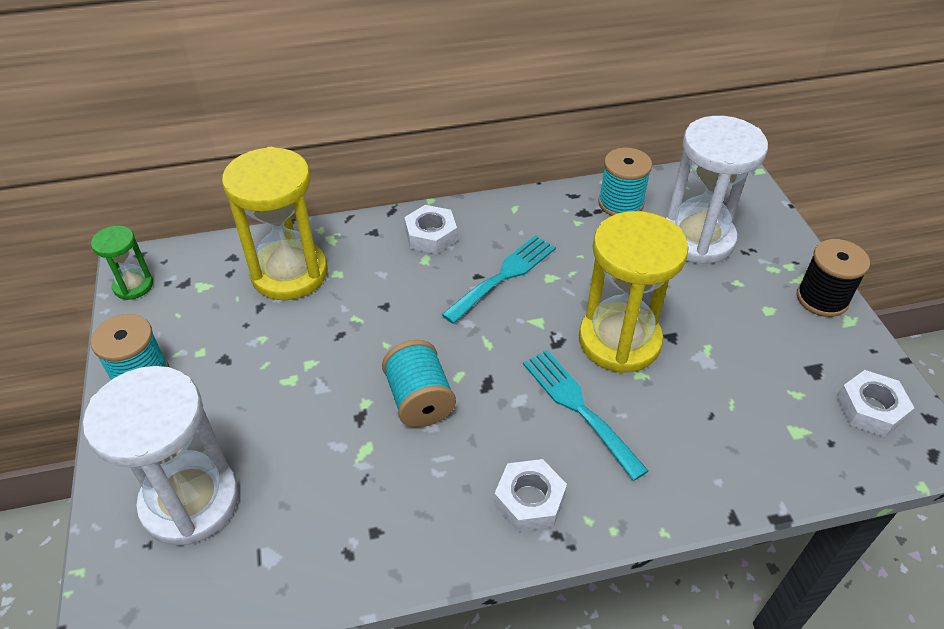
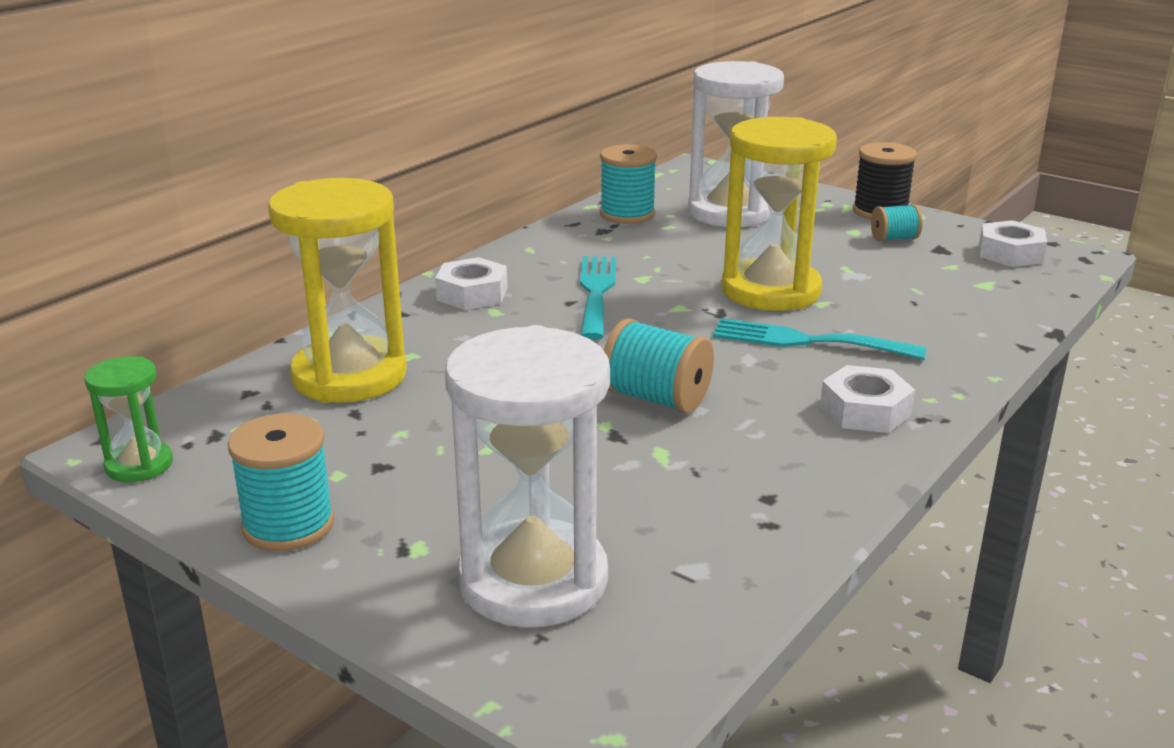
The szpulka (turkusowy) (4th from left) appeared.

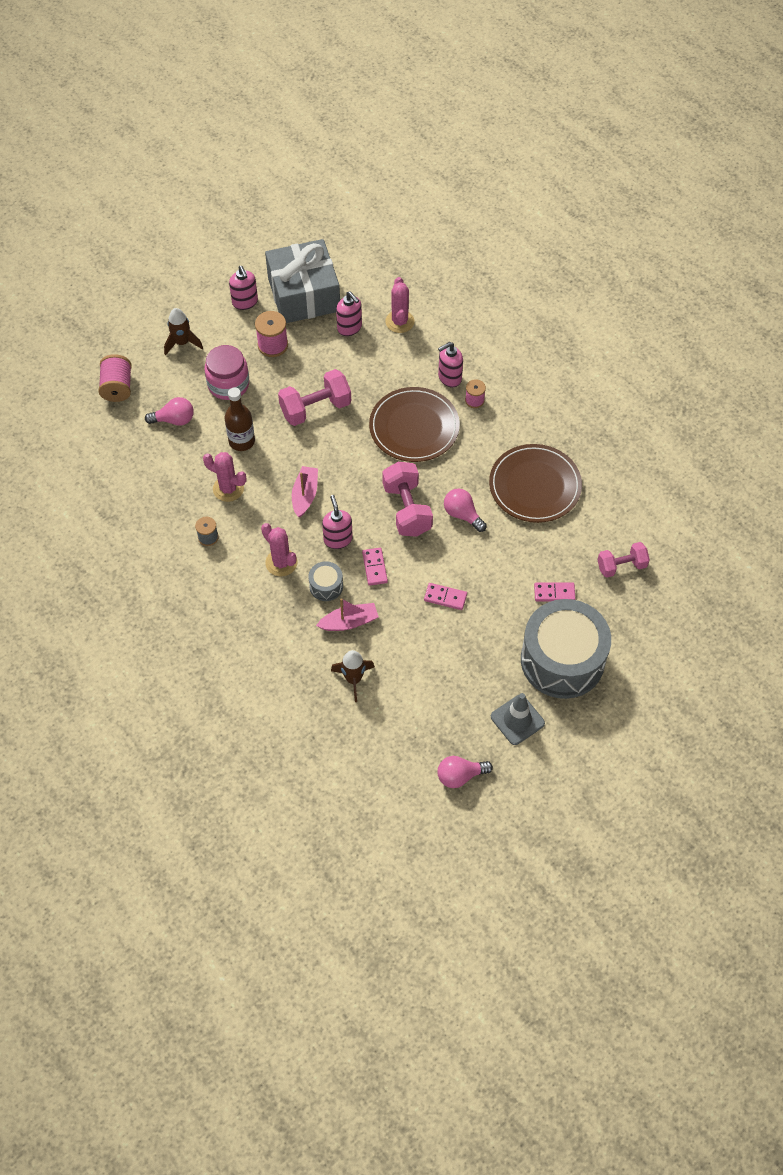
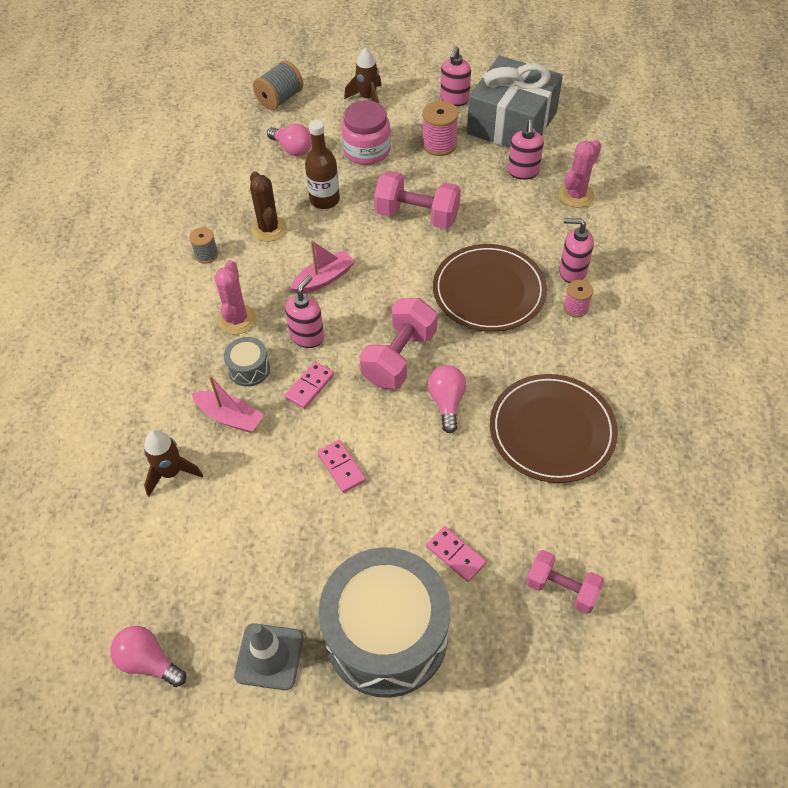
The szpulka (różowy) (1st from left) became the szpulka (szary) (2nd from left).
The kaktus (różowy) (1st from left) became the kaktus (brązowy).

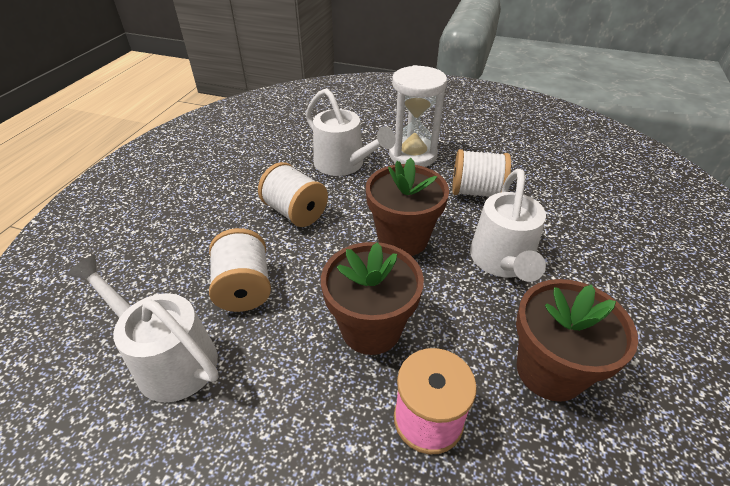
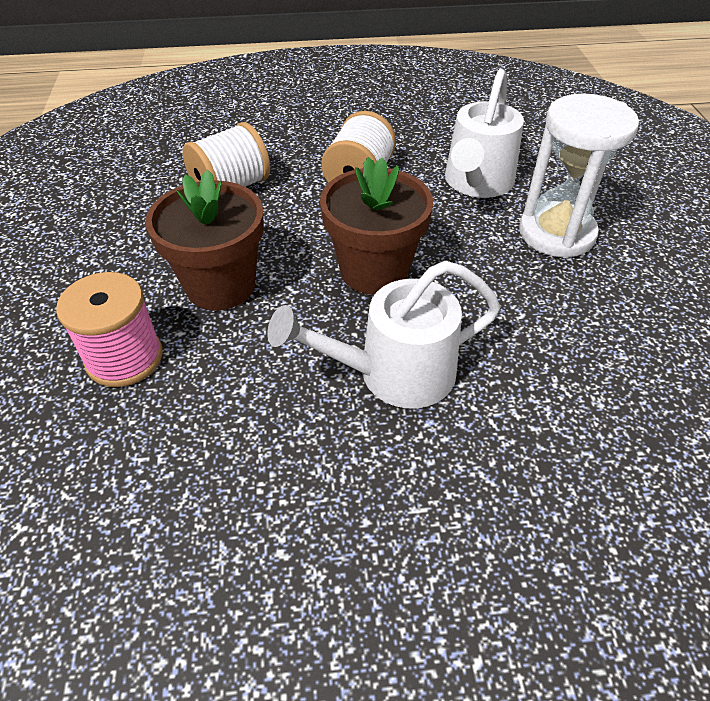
The konewka (biały) (1st from left) disappeared.
The szpulka (biały) (3rd from left) disappeared.
The doniczka (brązowy) (3rd from left) disappeared.

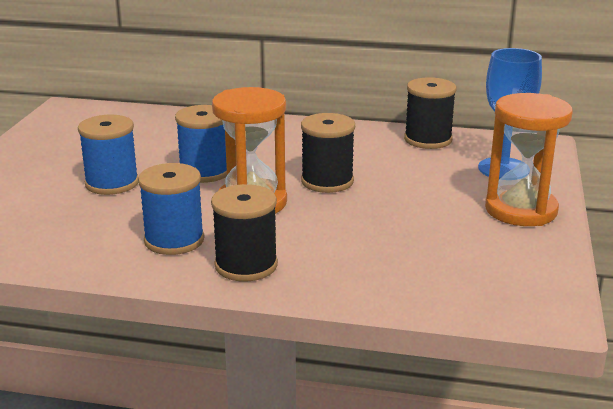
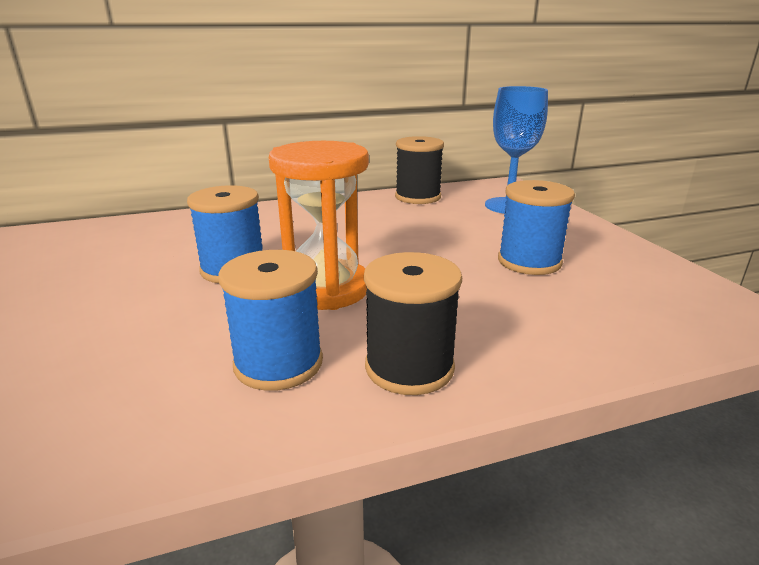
The szpulka (czarny) (2nd from left) disappeared.
The klepsydra (pomarańczowy) (2nd from left) disappeared.
The szpulka (niebieski) (1st from left in the first image) moved.

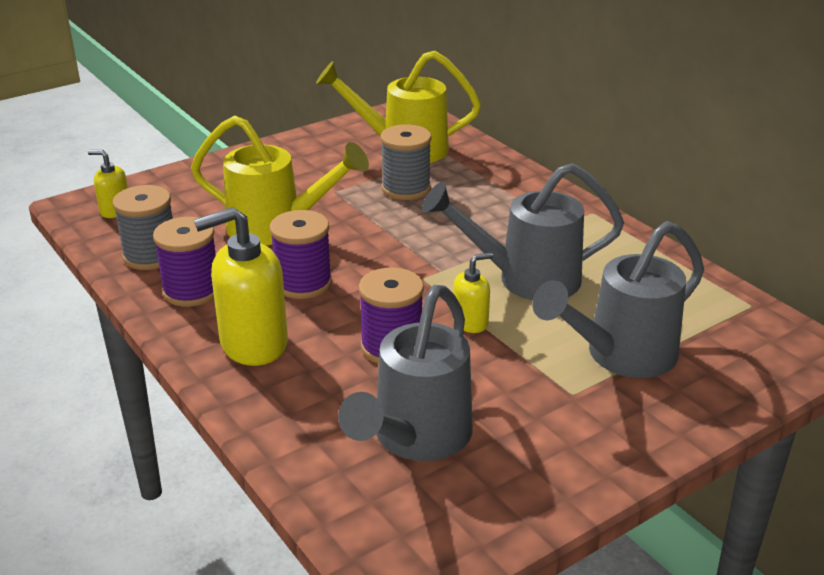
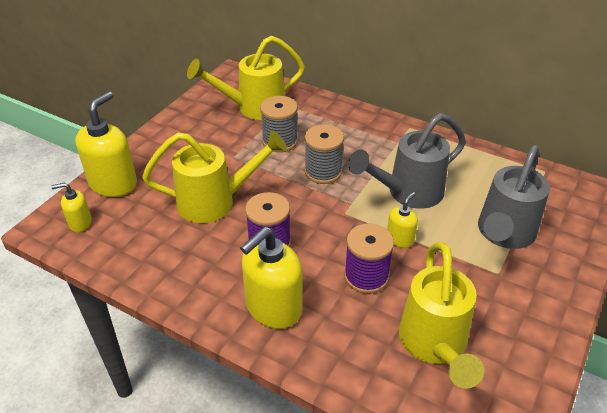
The szpulka (fioletowy) (1st from left) disappeared.
The dozownik mydła (żółty) (2nd from left) appeared.
The szpulka (szary) (1st from left in the first image) moved.
The konewka (szary) (1st from left) became the konewka (żółty) (3rd from left).

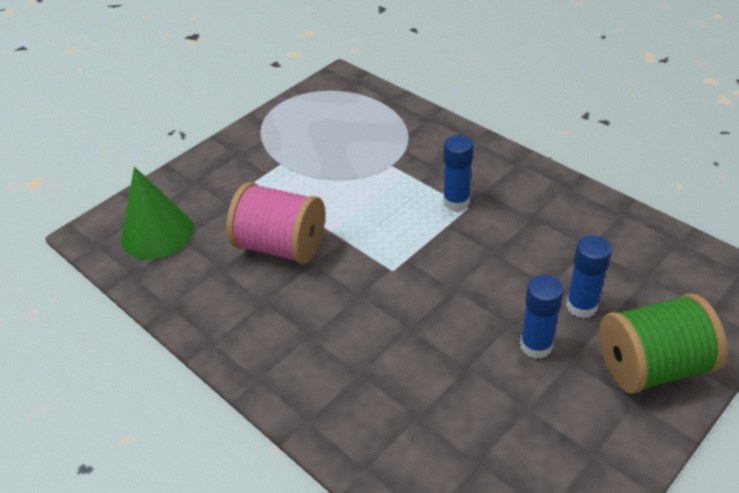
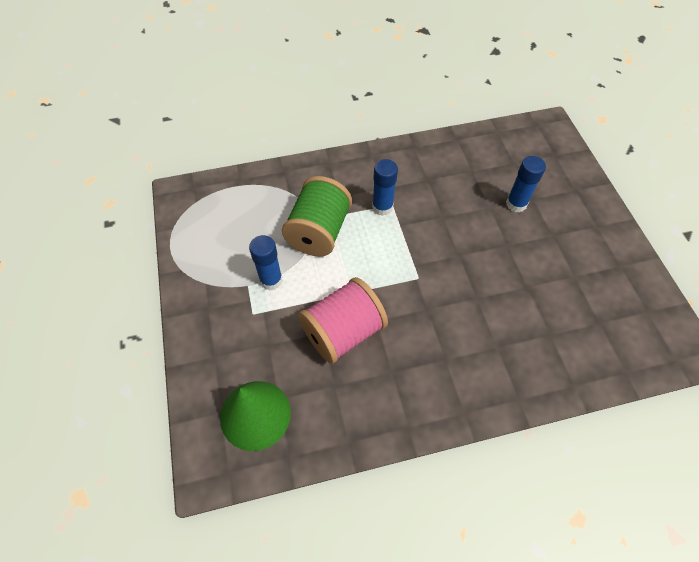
The klej w sztyfcie (niebieski) (2nd from left in the first image) moved.
The szpulka (zielony) moved.

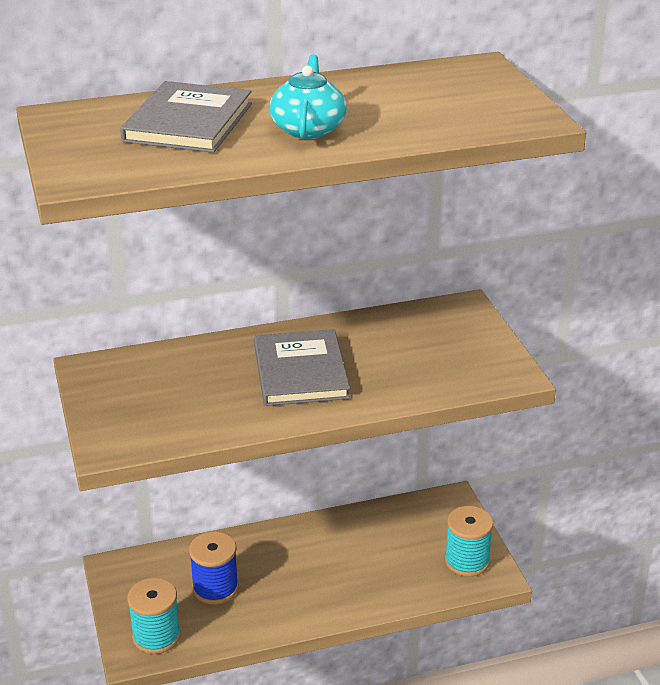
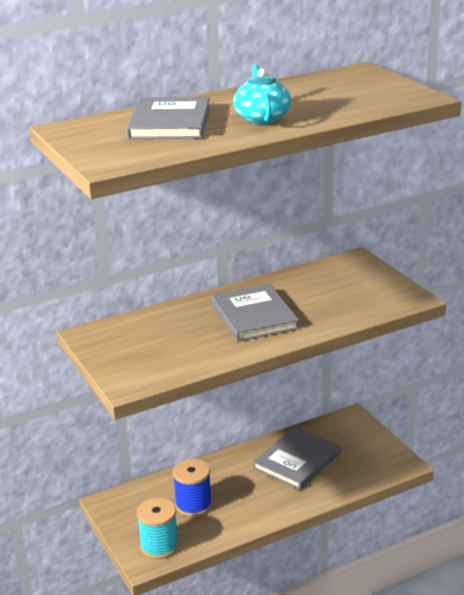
The szpulka (turkusowy) (2nd from left) disappeared.
The książka (szary) (3rd from left) appeared.

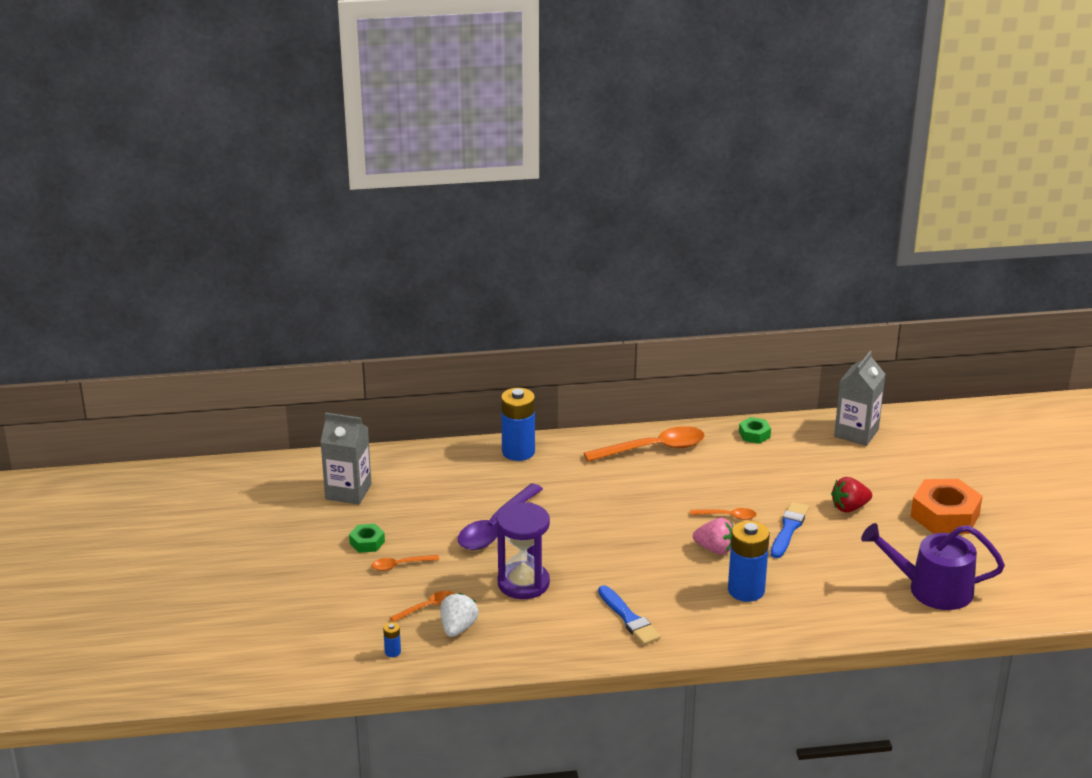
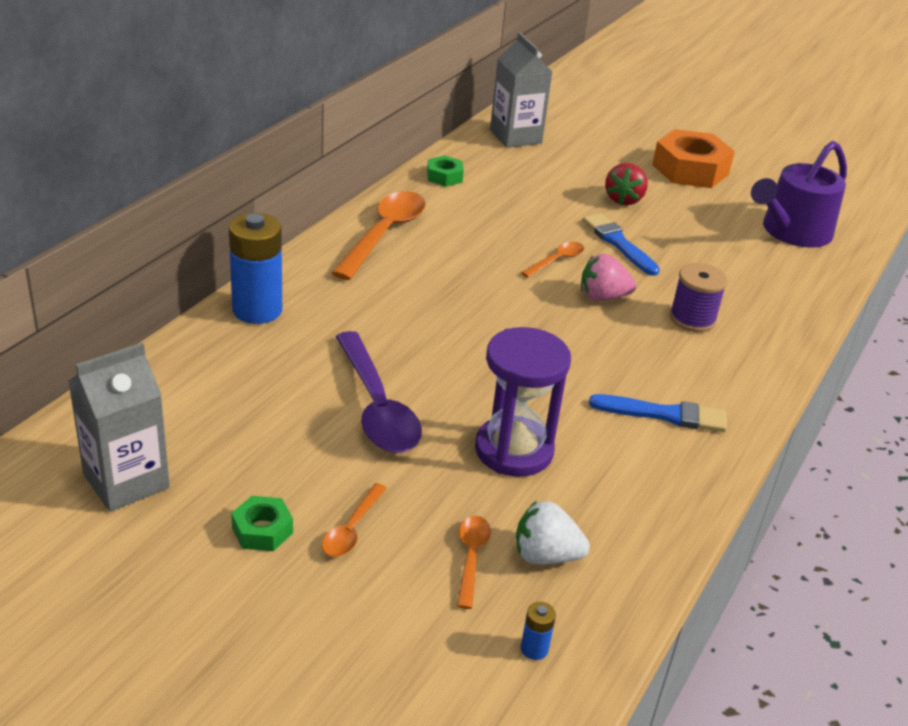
The bateria (niebieski) (3rd from left) was replaced by the szpulka (fioletowy).
The truskawka (biały) turned 45 degrees counterclockwise.
The truskawka (różowy) turned 150 degrees counterclockwise.

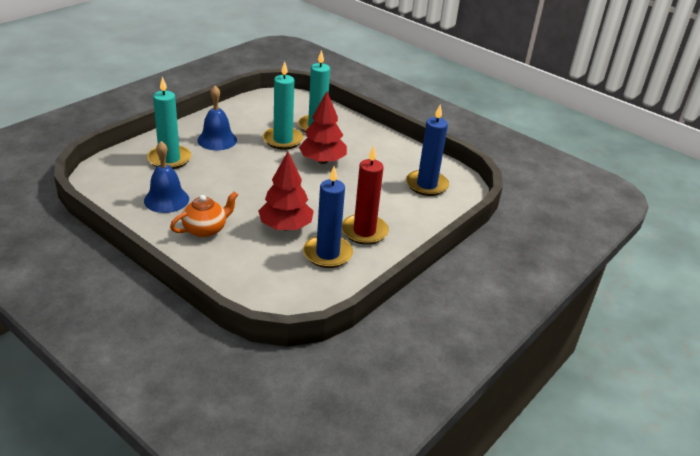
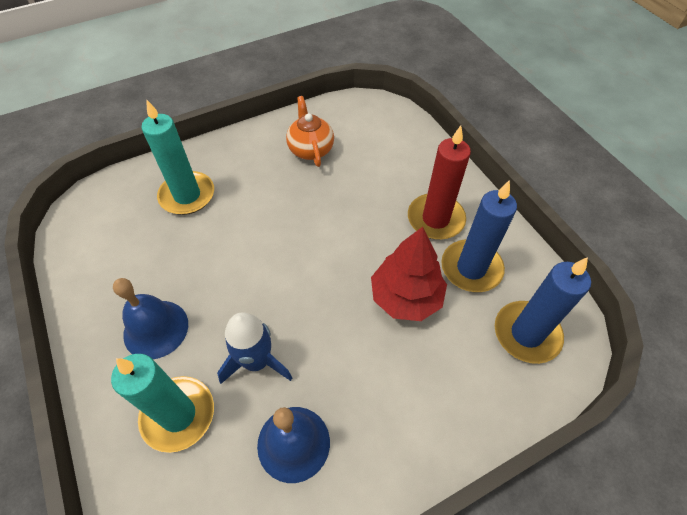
The świeca (turkusowy) (2nd from left) disappeared.
The drzewko (czerwony) (2nd from left) disappeared.
The rakieta (niebieski) appeared.
The imbryk (pomarańczowy) moved.
The świeca (niebieski) (2nd from left) moved.

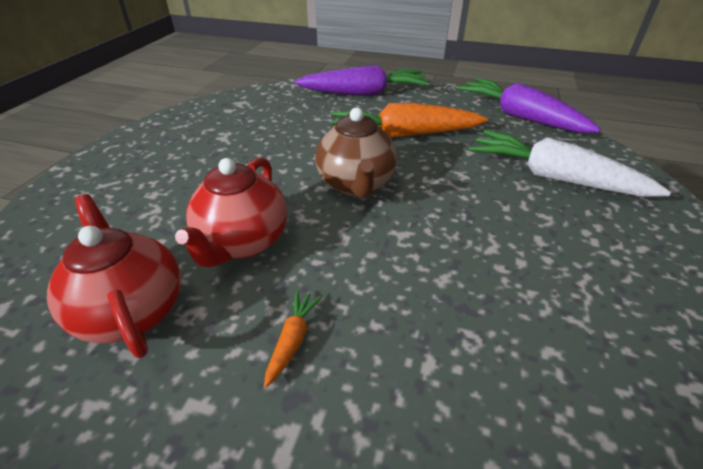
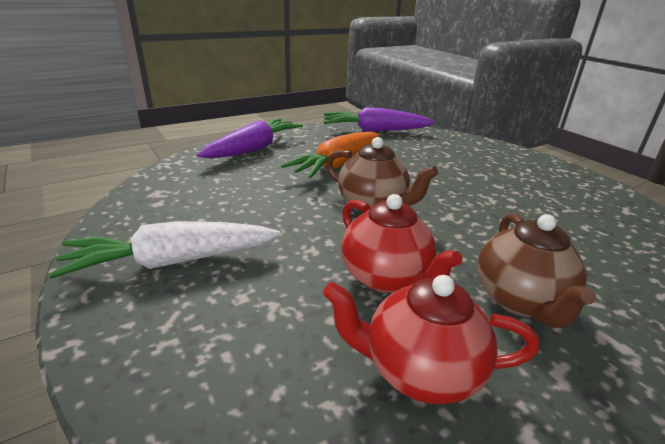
The marchewka (biały) moved.
The marchewka (pomarańczowy) (1st from left) was replaced by the imbryk (brązowy) (2nd from left).

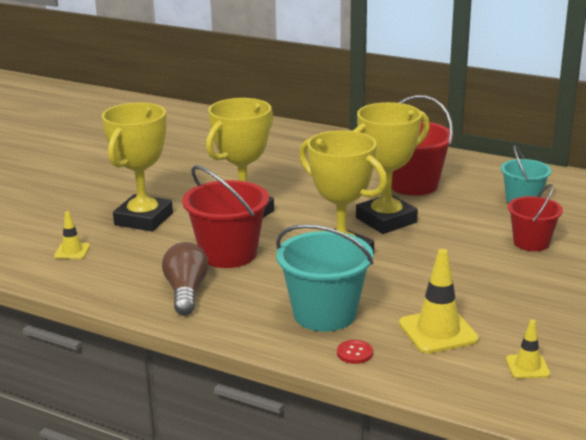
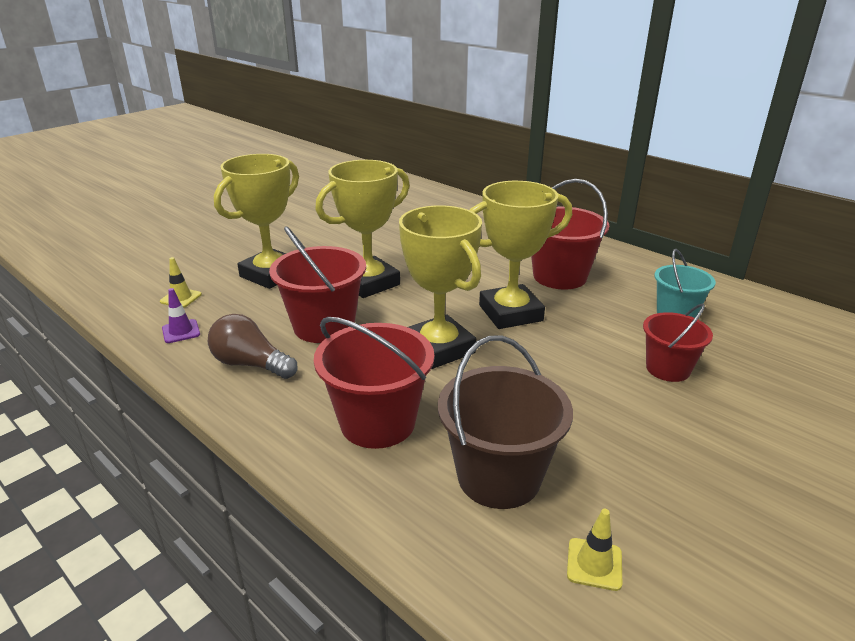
The guzik (czerwony) disappeared.
The pachołek (fioletowy) appeared.
The pachołek (żółty) (2nd from left) was replaced by the wiadro (brązowy).
The wiadro (turkusowy) (1st from left) became the wiadro (czerwony) (2nd from left).
The żarówka (brązowy) turned 75 degrees counterclockwise.

